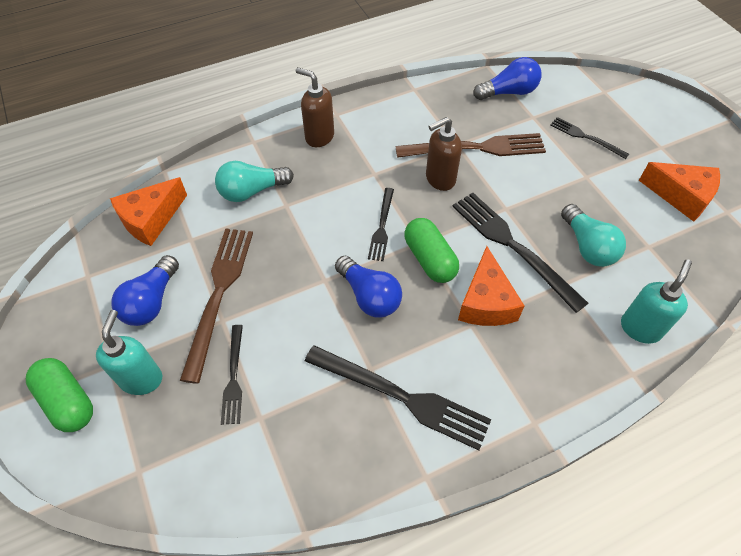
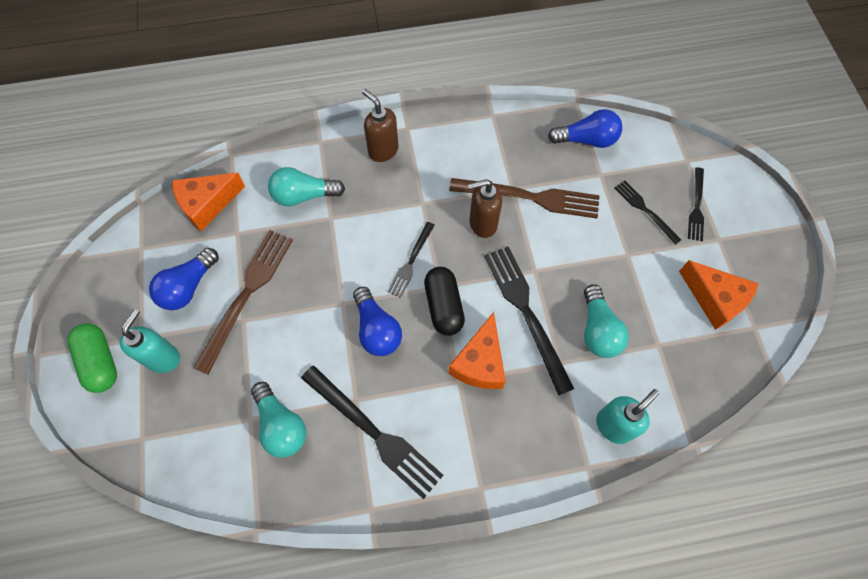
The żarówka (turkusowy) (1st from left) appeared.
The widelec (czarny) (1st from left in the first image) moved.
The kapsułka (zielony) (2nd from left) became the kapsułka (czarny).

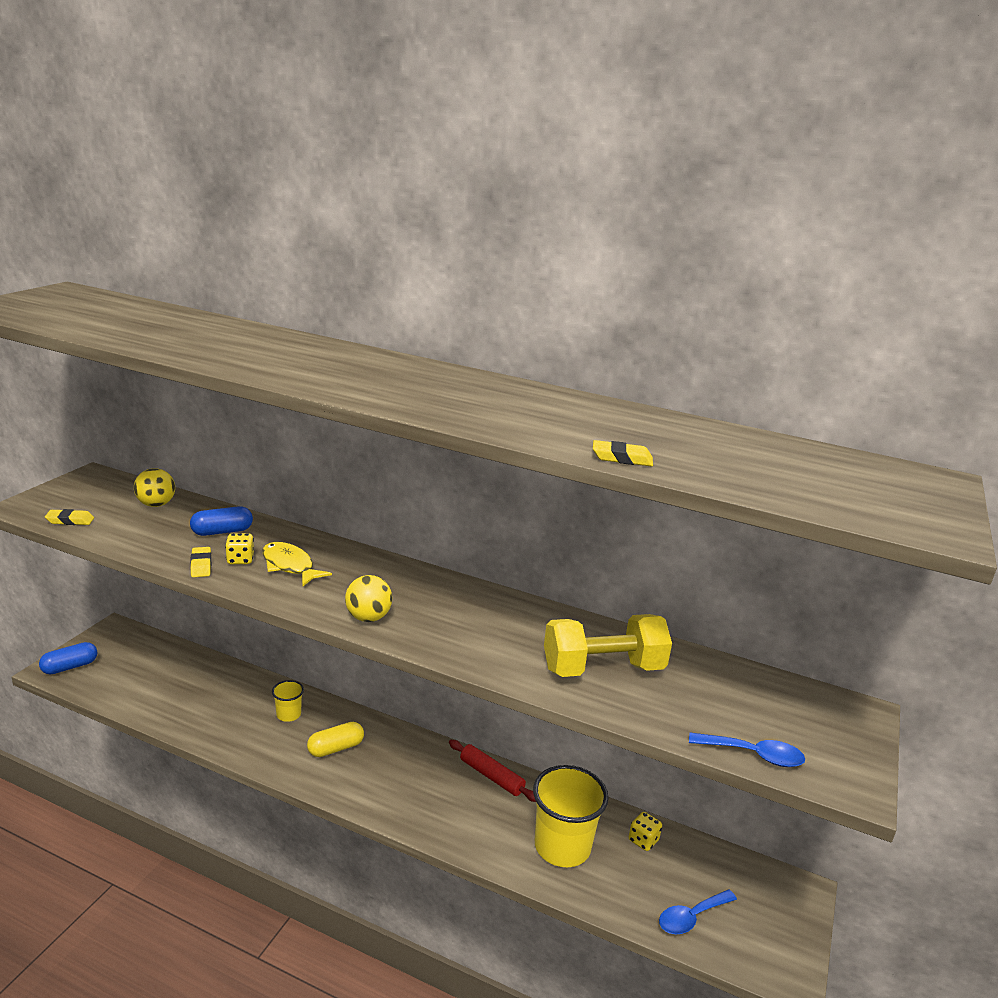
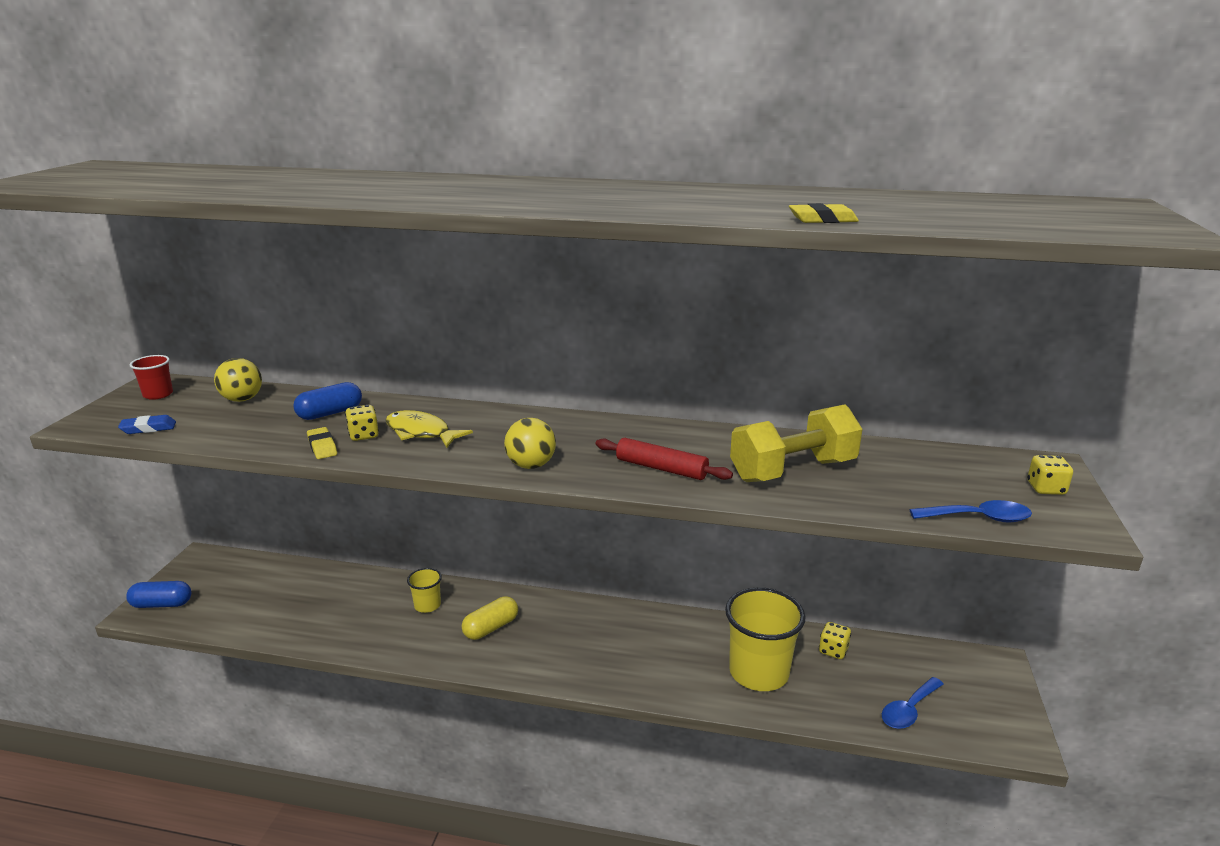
The szklanka (czerwony) appeared.
The kostka do gry (żółty) (3rd from left) appeared.
The wałek do ciasta (czerwony) moved.
The gumka do mazania (żółty) (1st from left) became the gumka do mazania (niebieski).
The kapsułka (niebieski) (1st from left) turned 45 degrees clockwise.

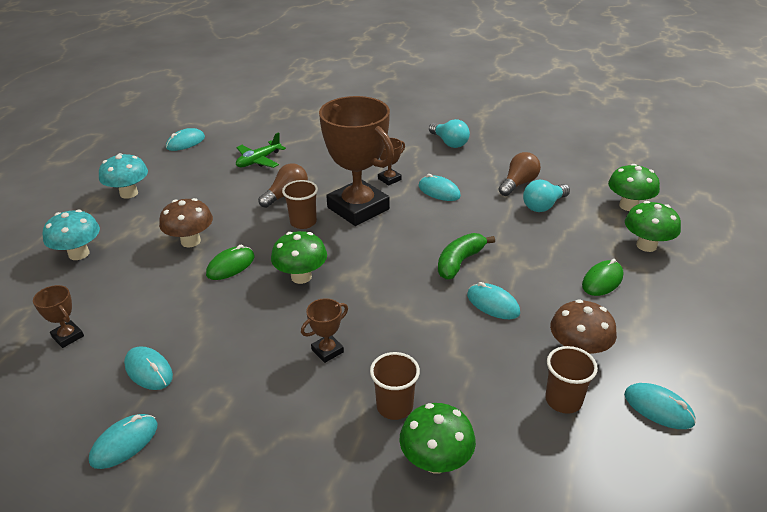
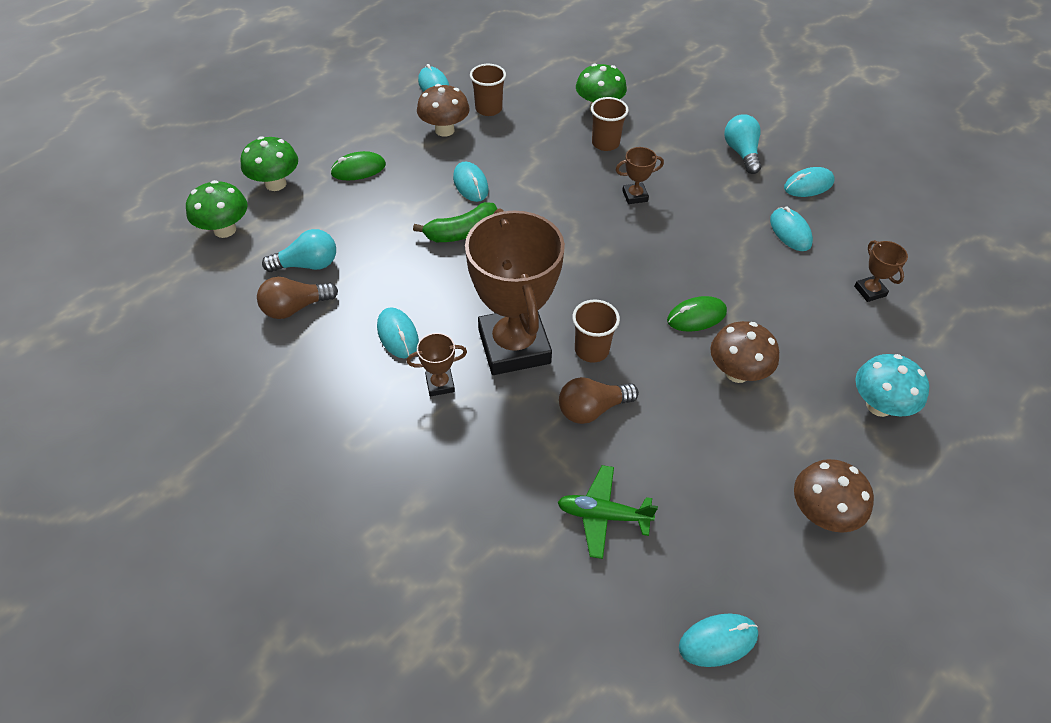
The grzyb (zielony) (1st from left) disappeared.
The żarówka (turkusowy) (1st from left in the first image) moved.
The grzyb (turkusowy) (2nd from left) became the grzyb (brązowy) (3rd from left).
The samolot (zielony) turned 150 degrees counterclockwise.

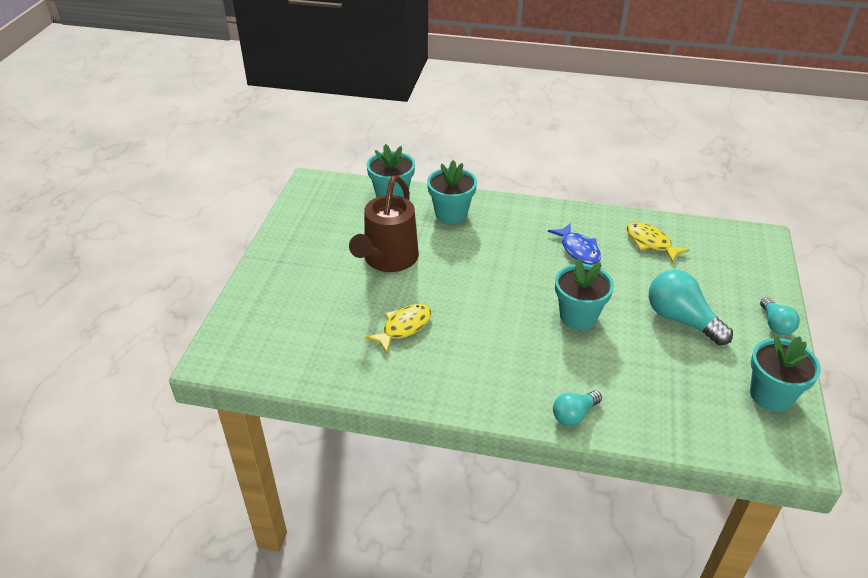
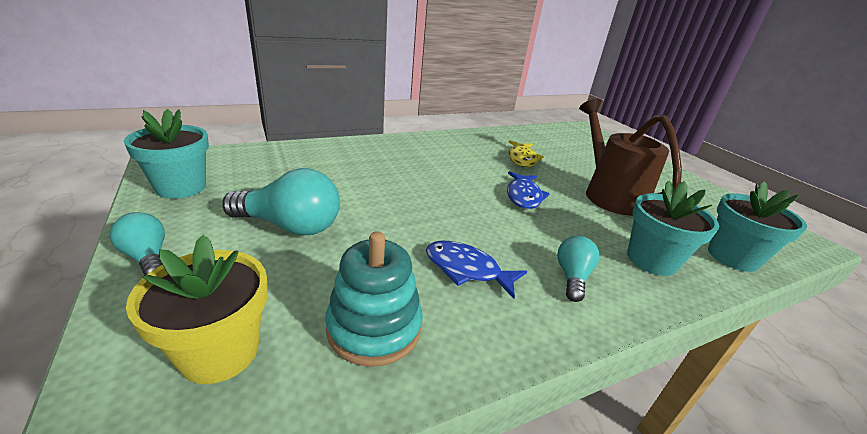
The doniczka (turkusowy) (3rd from left) disappeared.
The doniczka (żółty) appeared.
The ryba (niebieski) (2nd from left) appeared.
The żarówka (turkusowy) (1st from left in the first image) moved.
The ryba (żółty) (2nd from left) was replaced by the zabawka nakładanka (turkusowy).

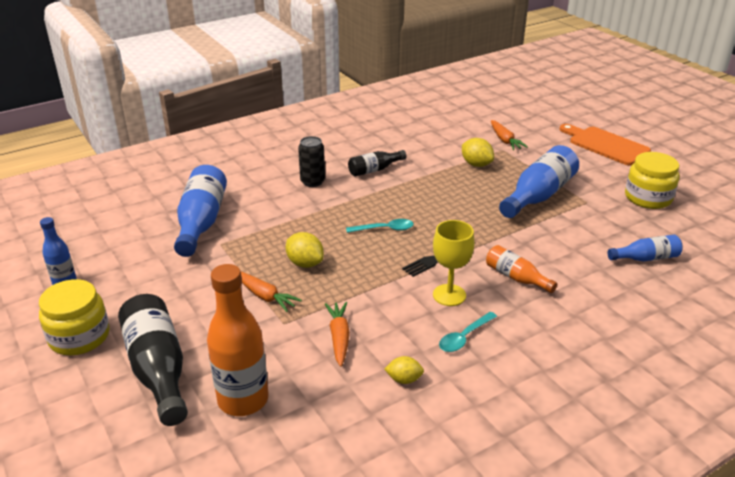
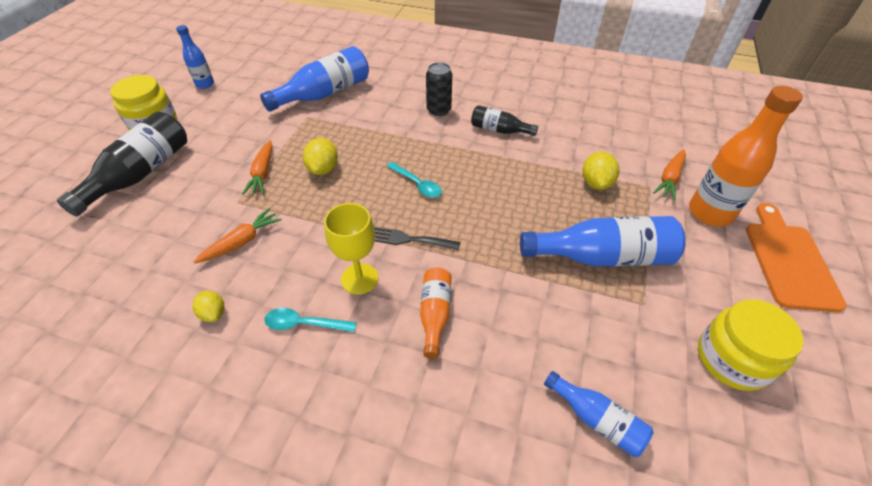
The butelka (pomarańczowy) (1st from left in the first image) moved.

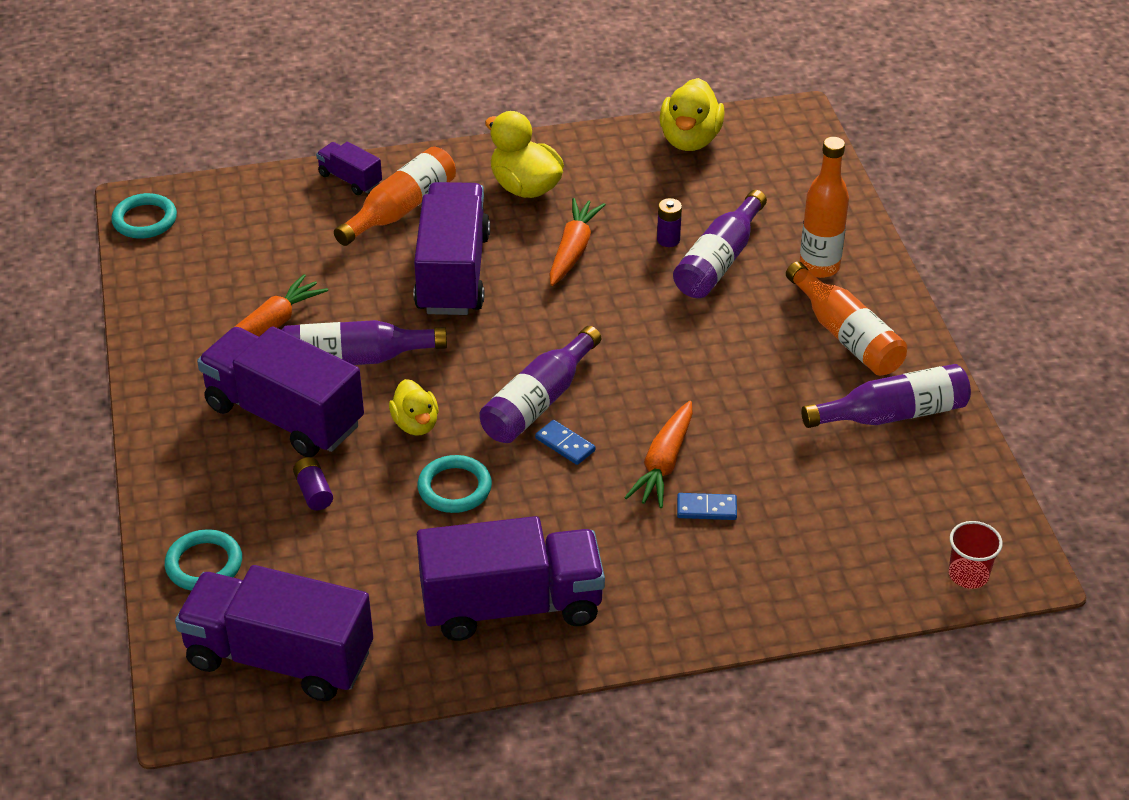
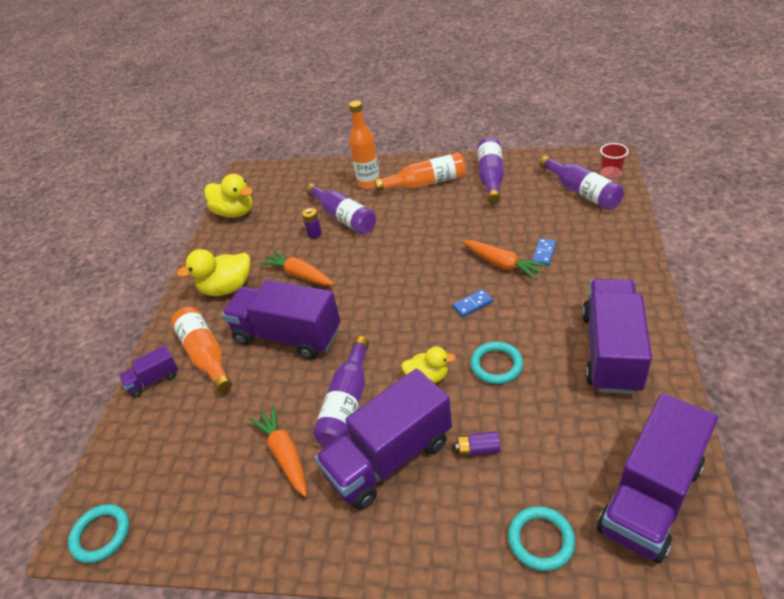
The butelka (fioletowy) (2nd from left in the first image) moved.

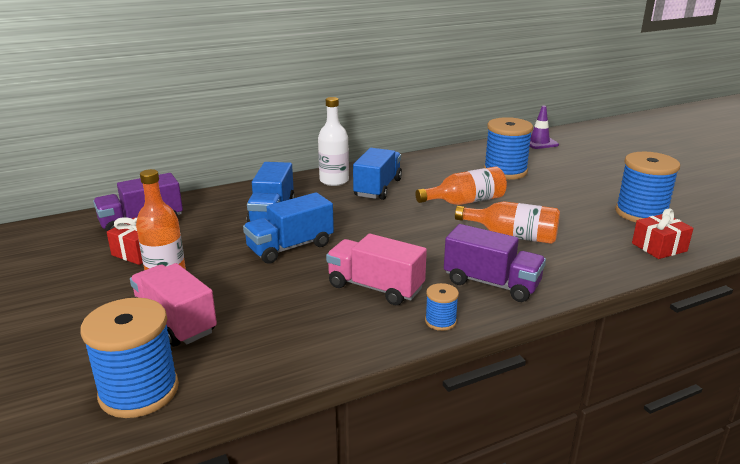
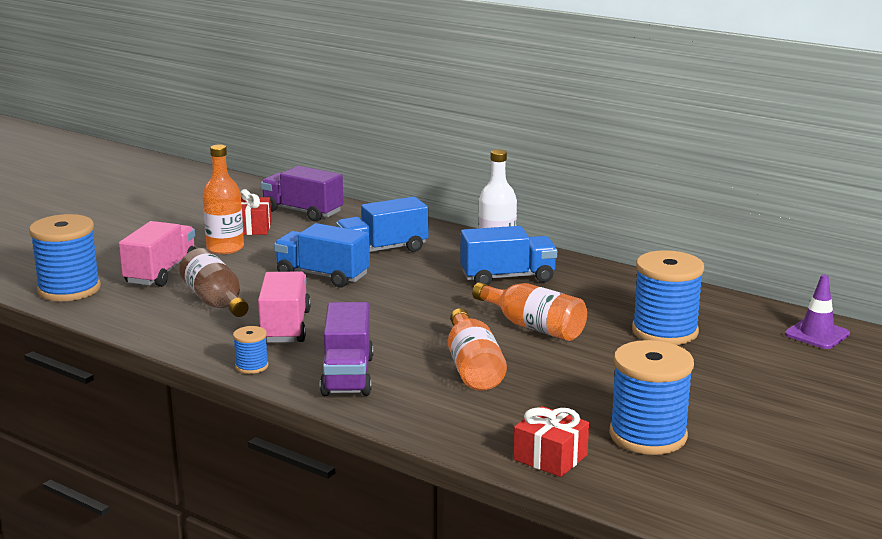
The butelka (brązowy) appeared.

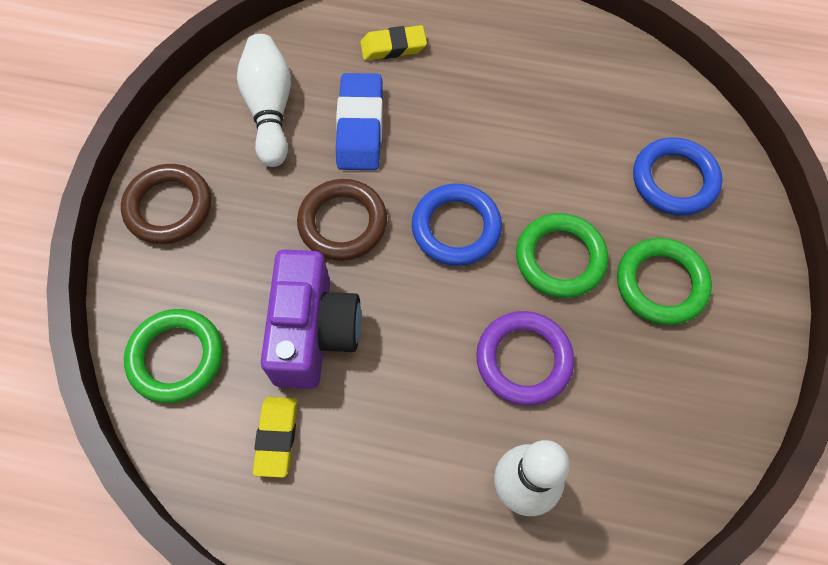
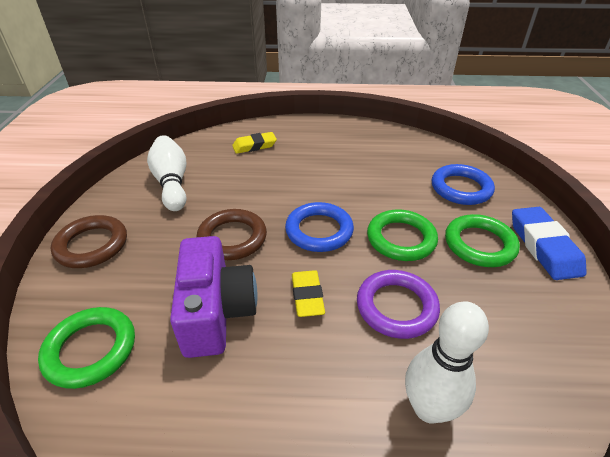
The gumka do mazania (żółty) (1st from left in the first image) moved.
The gumka do mazania (niebieski) moved.

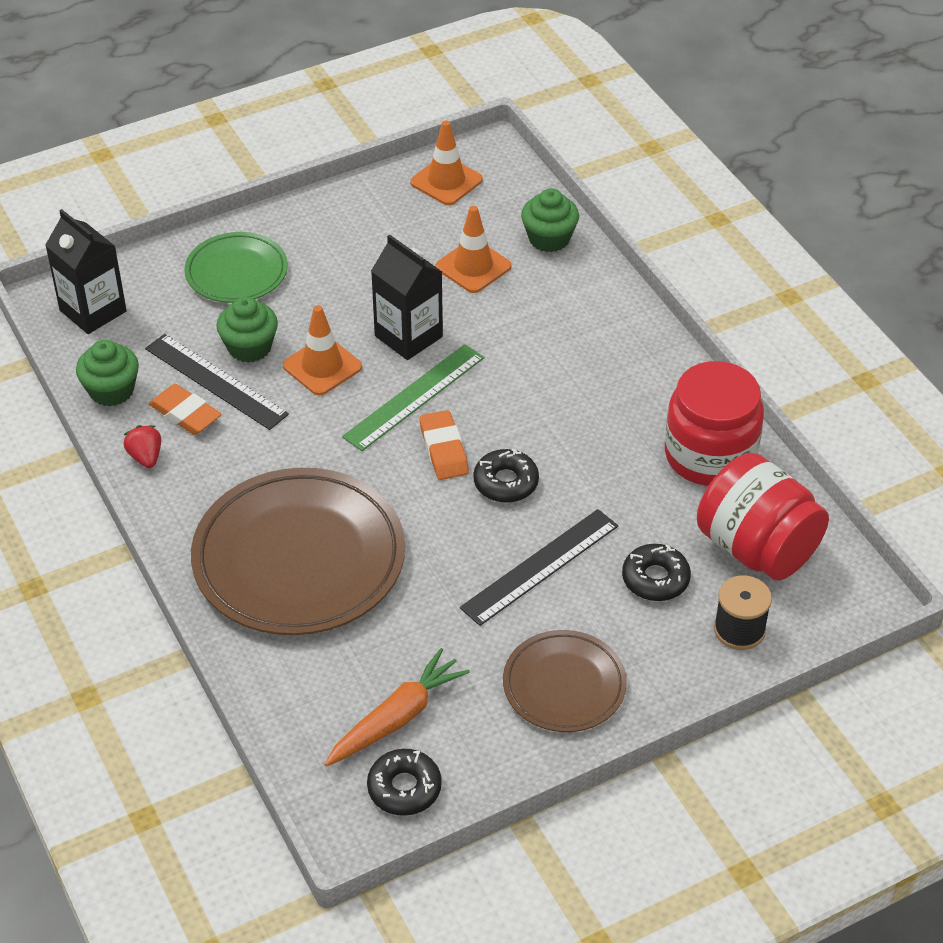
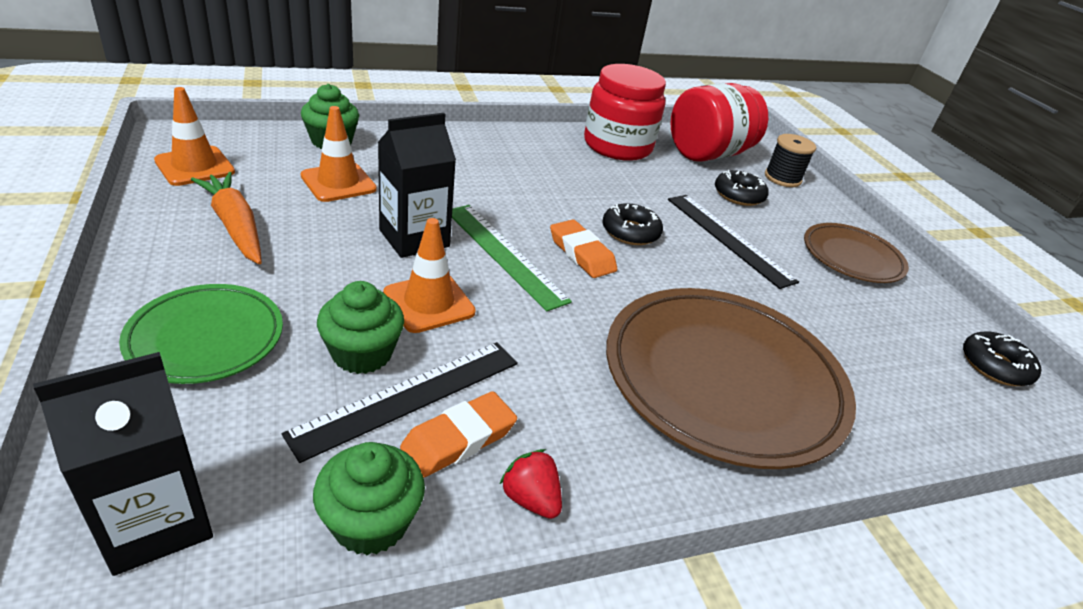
The marchewka (pomarańczowy) moved.
The truskawka (czerwony) turned 60 degrees clockwise.
The gumka do mazania (pomarańczowy) (2nd from left) turned 60 degrees clockwise.

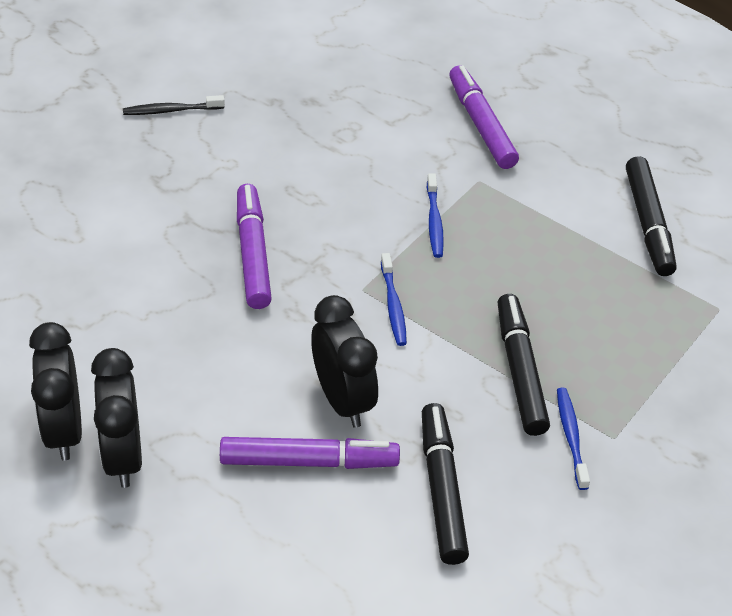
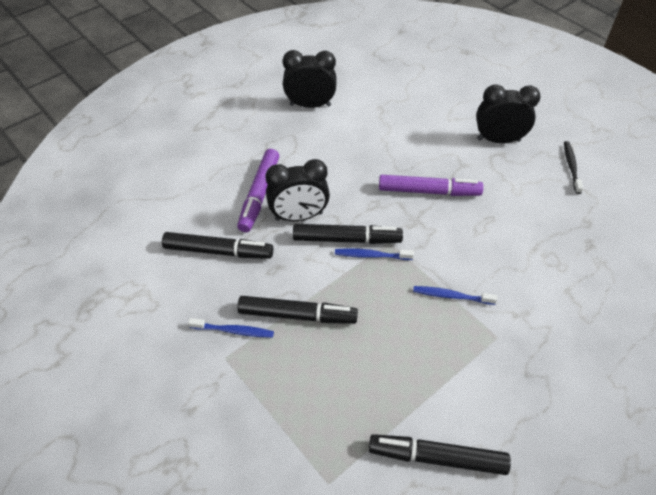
The flamaster (fioletowy) (3rd from left) disappeared.
The flamaster (czarny) (3rd from left) appeared.
The budzik (czarny) (2nd from left in the first image) moved.

